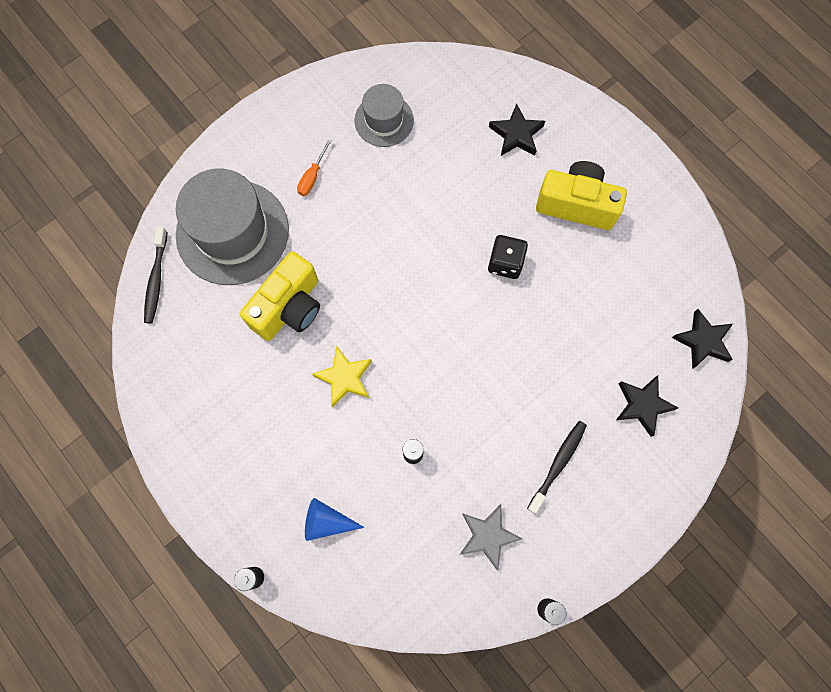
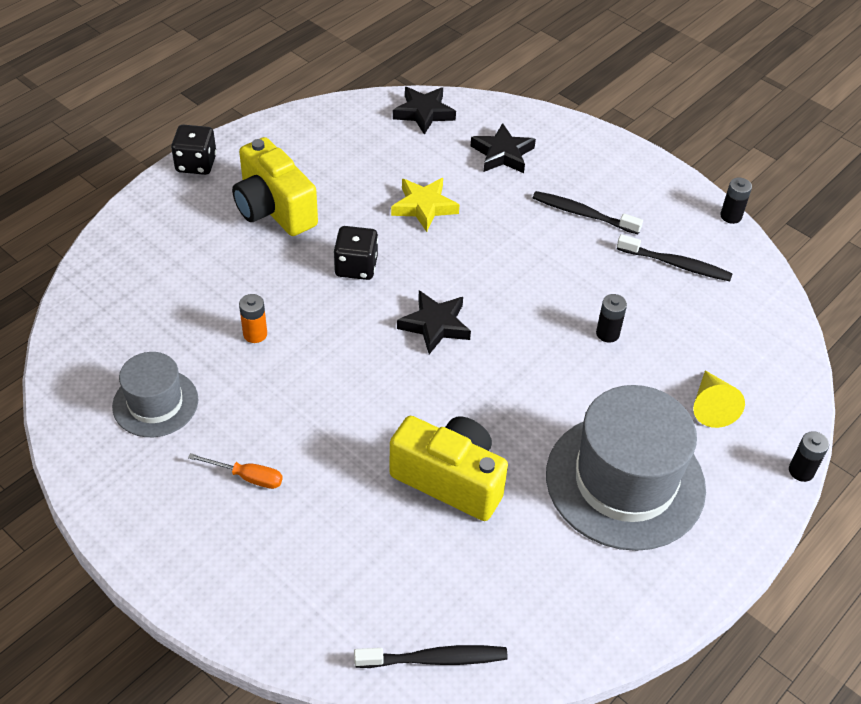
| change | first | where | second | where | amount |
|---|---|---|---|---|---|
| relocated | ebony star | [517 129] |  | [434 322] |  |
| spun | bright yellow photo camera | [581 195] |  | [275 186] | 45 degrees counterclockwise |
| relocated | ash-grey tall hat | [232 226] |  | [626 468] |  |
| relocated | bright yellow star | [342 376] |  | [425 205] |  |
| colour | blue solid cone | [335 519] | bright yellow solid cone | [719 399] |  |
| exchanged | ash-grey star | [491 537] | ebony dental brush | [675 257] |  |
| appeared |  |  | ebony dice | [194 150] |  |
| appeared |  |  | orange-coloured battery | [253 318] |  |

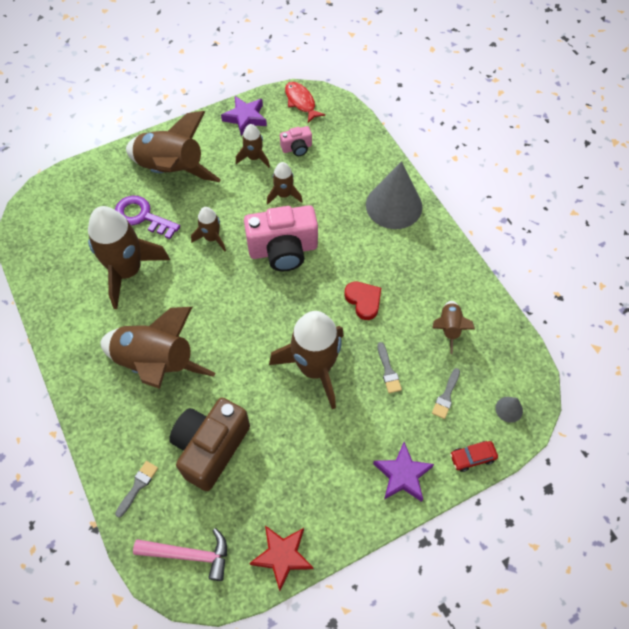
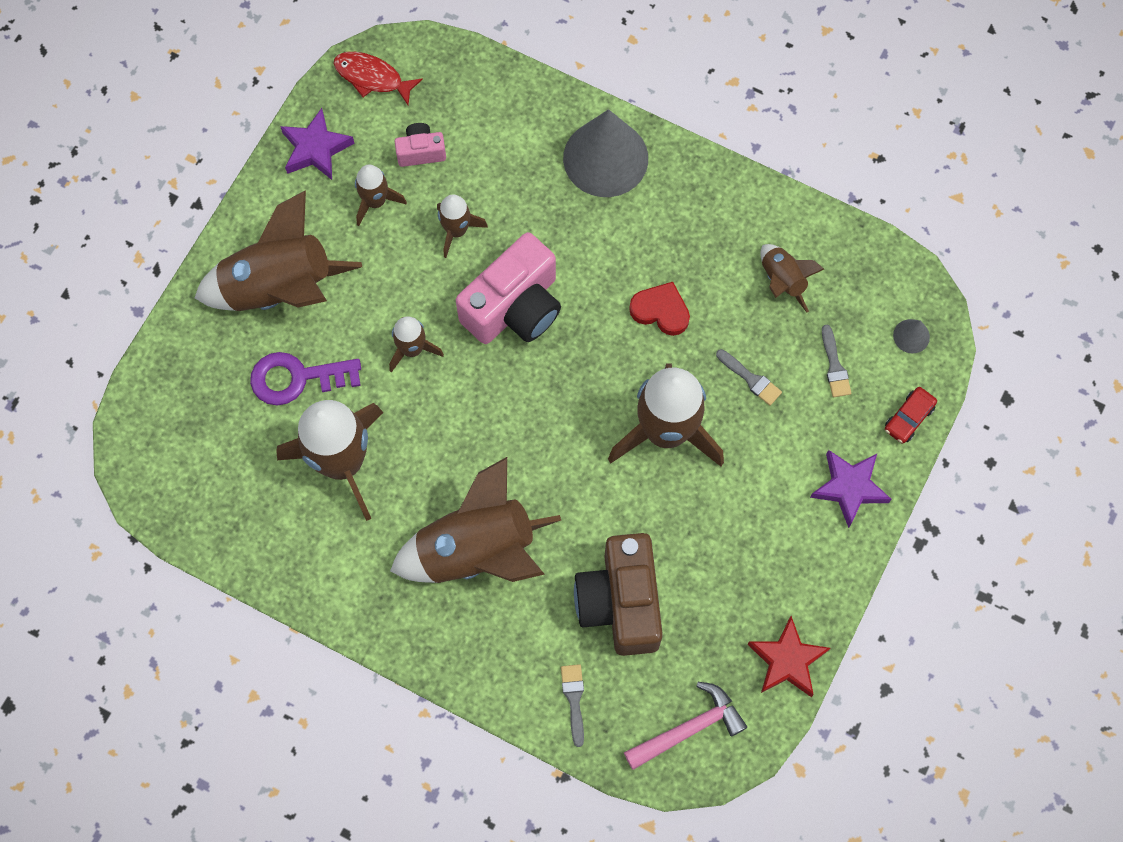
| change | first | where | second | where | amount |
|---|---|---|---|---|---|
| spun | rosy photo camera | [296 141] |  | [420 145] | 135 degrees counterclockwise |

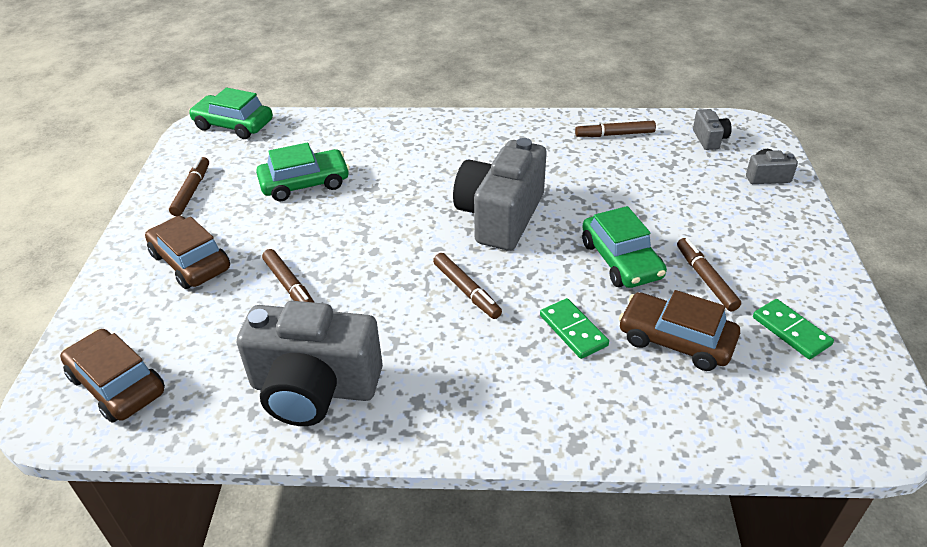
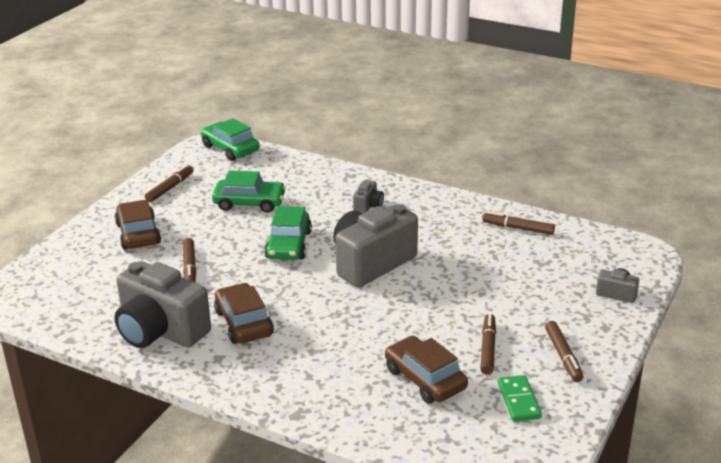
| change | first | where | second | where | amount |
|---|---|---|---|---|---|
| relocated | ash-grey photo camera | [712 129] |  | [368 196] |  |
| relocated | emerald toy car | [624 247] |  | [288 233] |  |
| relocated | brown marker pen | [467 286] |  | [564 351] |  |
| missing | emerald domino tile | [574 328] |  |  |  |
| relocated | brown toy car | [112 376] |  | [244 313] |  |

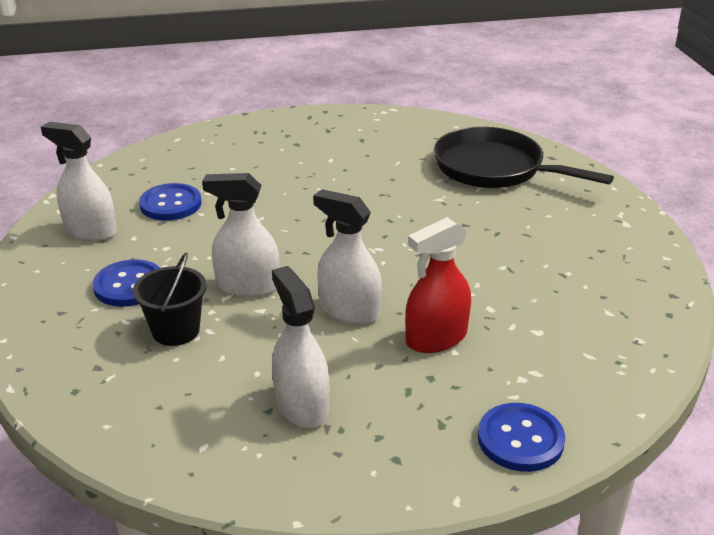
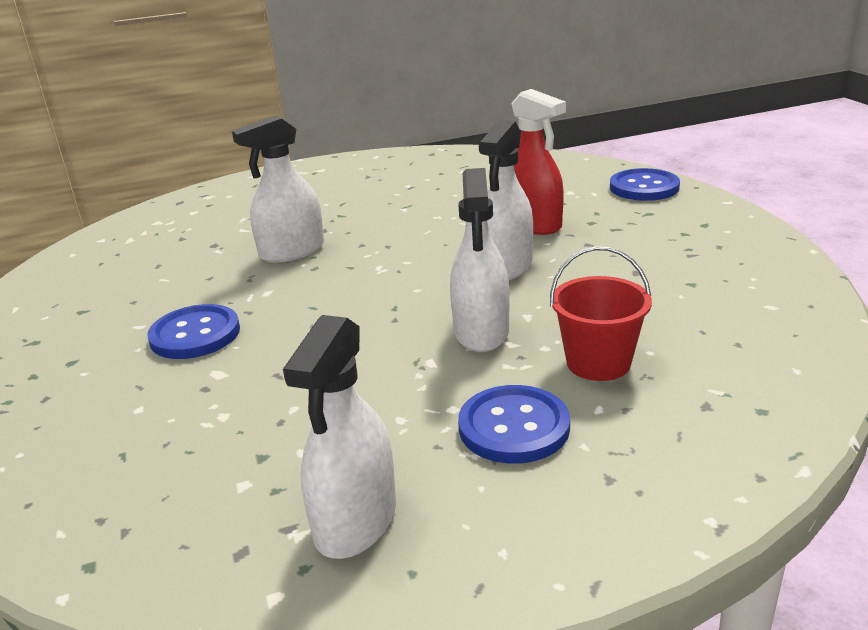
| change | first | where | second | where | amount |
|---|---|---|---|---|---|
| missing | ebony frying pan | [524 157] |  |  |  |
| relocated | blue shirt button | [170 201] |  | [193 331] |  |
| colour | ebony sand bucket | [170 299] | red sand bucket | [601 313] |  |
| relocated | snow-white sprayer | [300 347] |  | [278 189] |  |

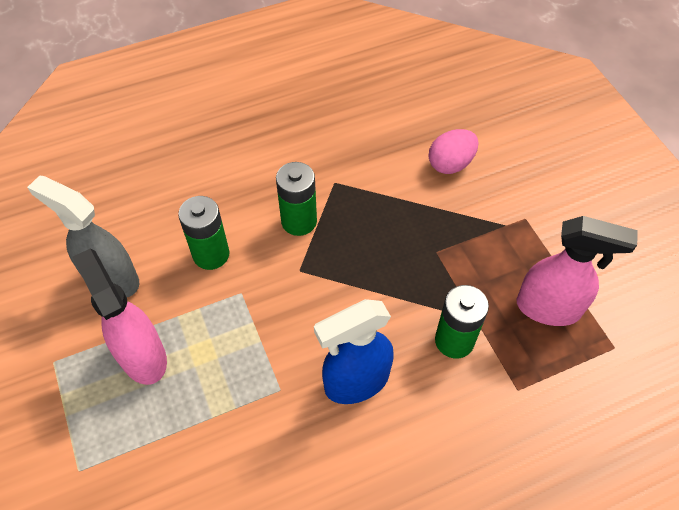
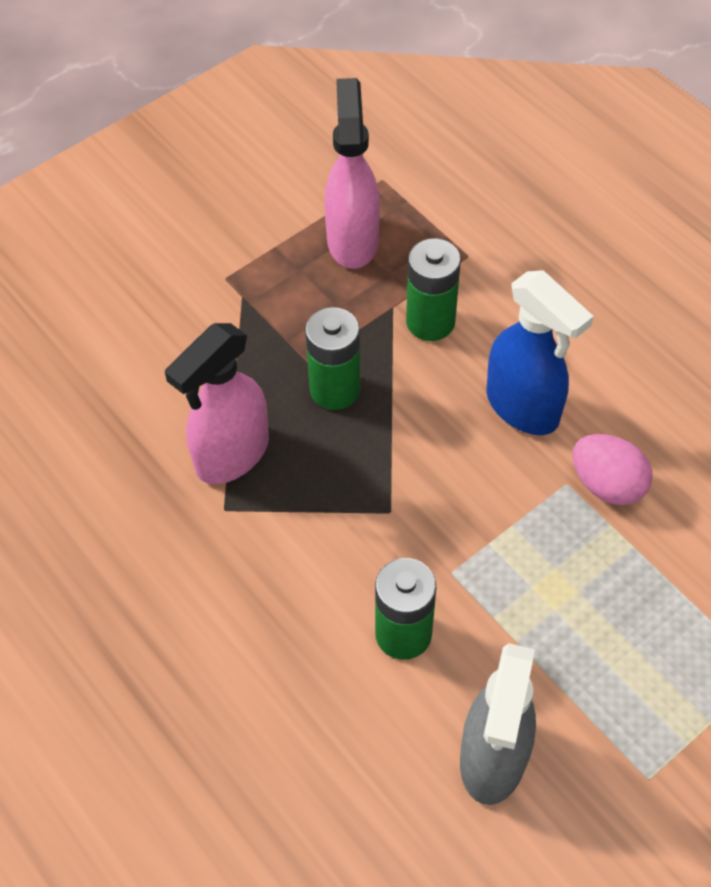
| change | first | where | second | where | amount |
|---|---|---|---|---|---|
| relocated | rosy egg | [453 151] |  | [612 469] |  |
| relocated | emerald battery | [296 199] |  | [332 358] |  |
| relocated | rosy sprayer | [120 317] |  | [217 403] |  |

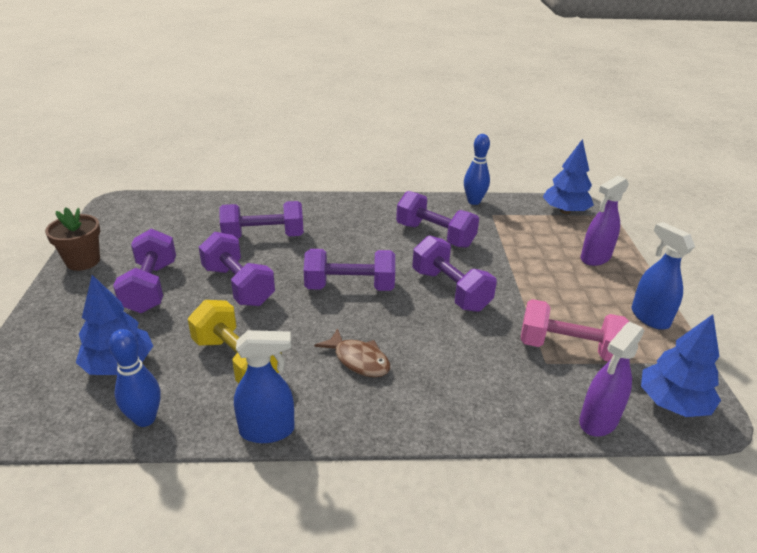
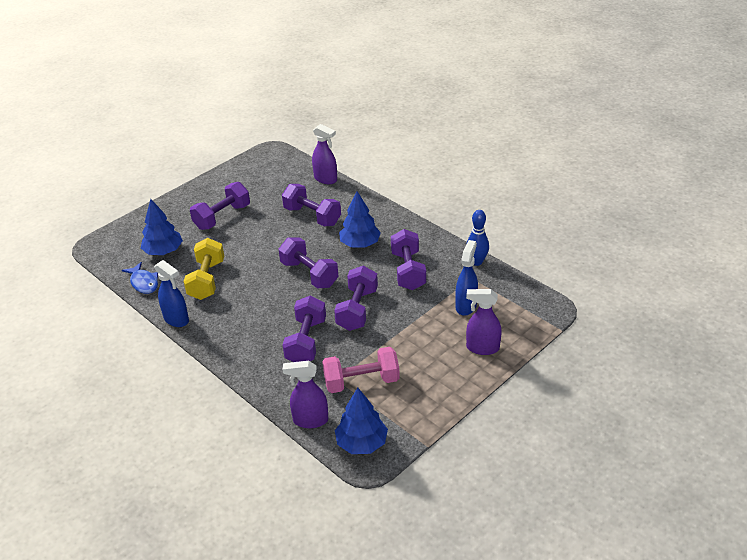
| change | first | where | second | where | amount |
|---|---|---|---|---|---|
| relocated | blue toy tree | [568 176] |  | [360 219] |  |
| missing | brown flower pot | [72 239] |  |  |  |
| relocated | blue sprayer | [663 276] |  | [466 278] |  |
| relocated | violet hand weight | [237 269] |  | [304 329] |  |
| spun | rosy hand weight | [575 330] |  | [361 370] | 75 degrees counterclockwise |
| missing | brown toy fish | [352 352] |  |  |  |
| exchanged | blue skittle | [135 378] | blue toy fish | [140 278] |  |
| appeared |  |  | violet sprayer | [324 154] |  |

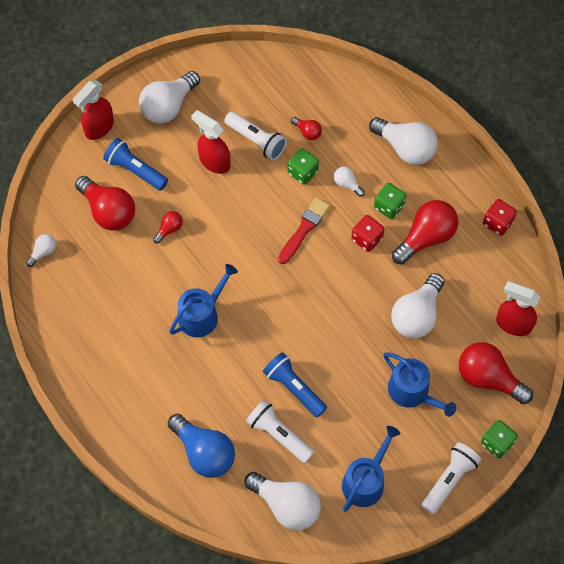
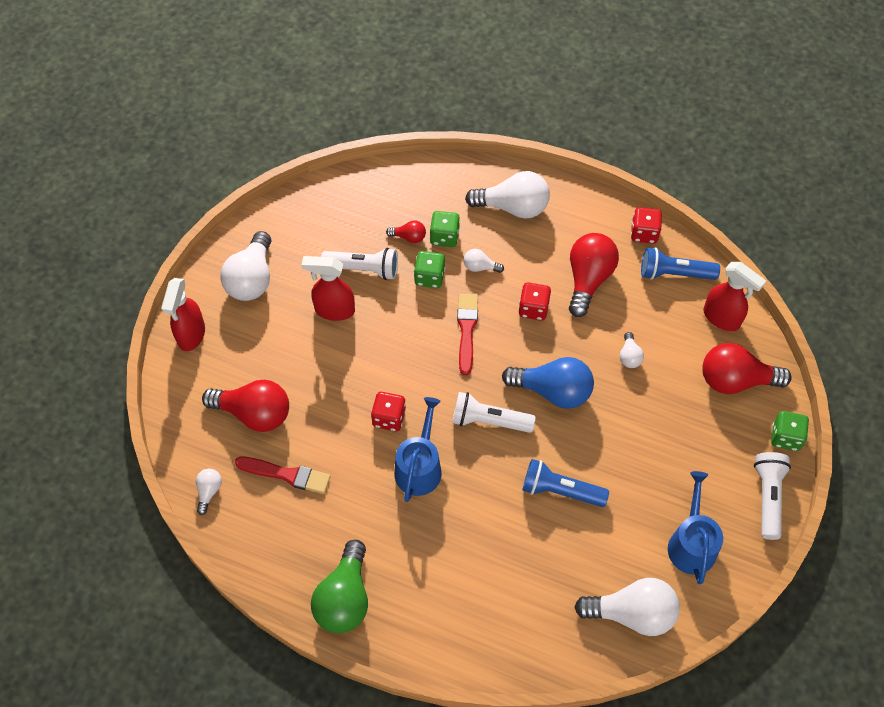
| change | first | where | second | where | amount |
|---|---|---|---|---|---|
| relocated | blue flashlight | [135 164] |  | [680 263] |  |
| relocated | emerald dice | [390 201] |  | [445 229] |  |
| missing | red lightbulb | [168 227] |  |  |  |
| size | snow-white lightbulb | [417 306] |  | [632 350] | x0.48 |
| spun | red sprayer | [518 308] |  | [734 296] | 135 degrees counterclockwise |
| missing | blue sprinkling can | [420 384] |  |  |  |
| relocated | snow-white flashlight | [280 431] |  | [494 412] |  |
| relocated | blue lightbulb | [201 446] |  | [548 383] |  |
| appeared |  |  | red dice | [388 411] |  |
| appeared |  |  | red paintbrush | [283 475] |  |
| appeared |  |  | emerald lightbulb | [339 586] |  |

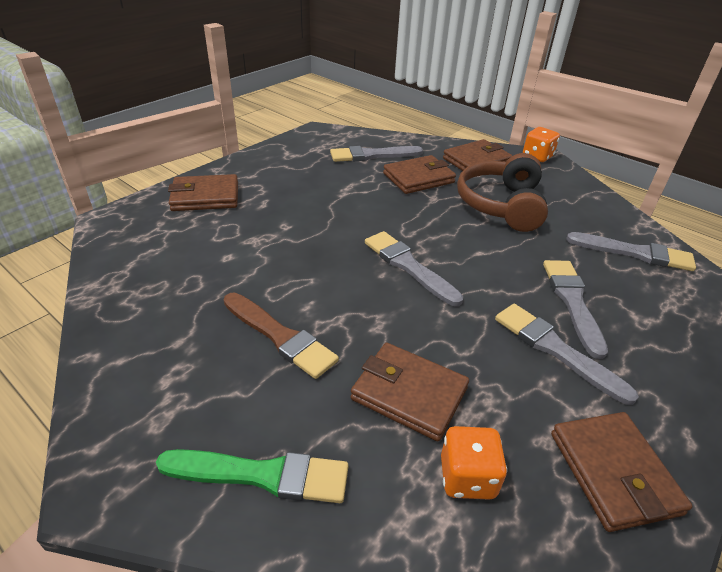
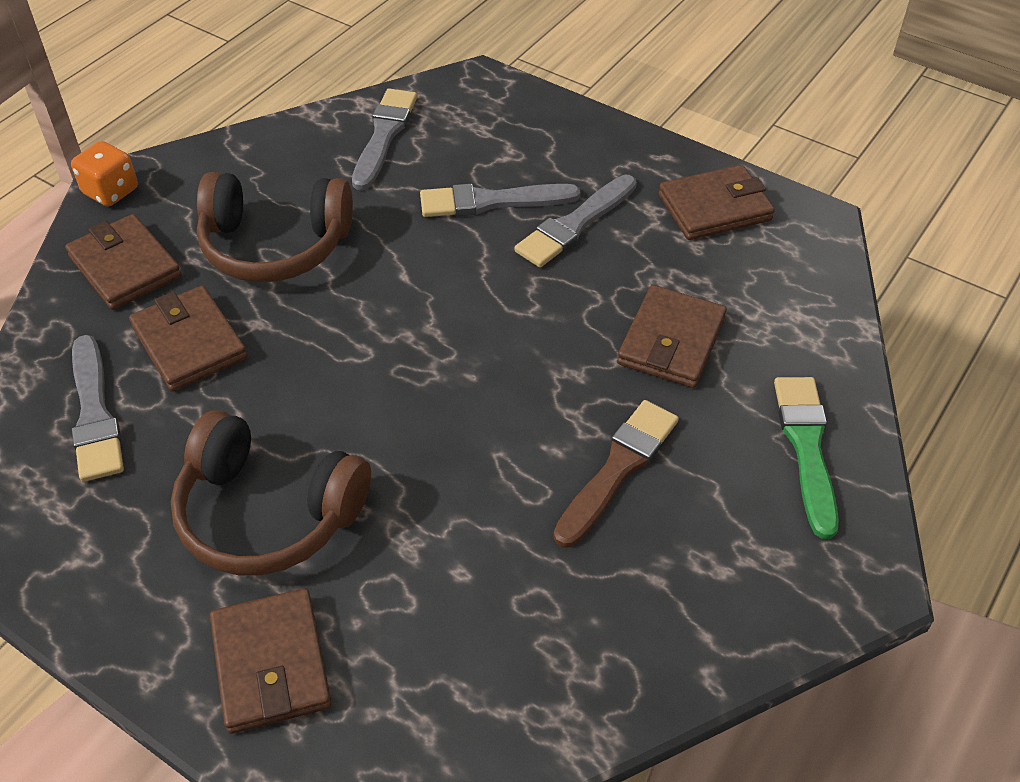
| change | first | where | second | where | amount |
|---|---|---|---|---|---|
| missing | ash-grey paintbrush | [414 268] |  |  |  |
| missing | orange-coloured dice | [474 463] |  |  |  |
| appeared |  |  | brown over-ear headphones | [271 492] |  |

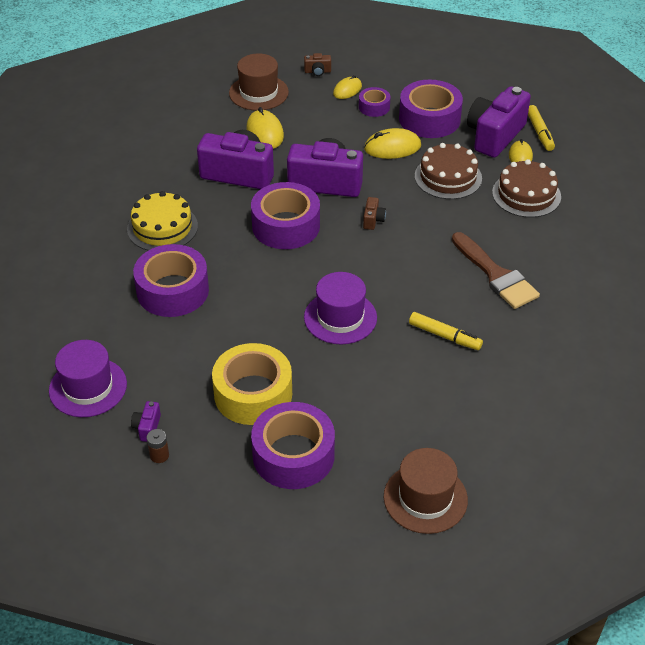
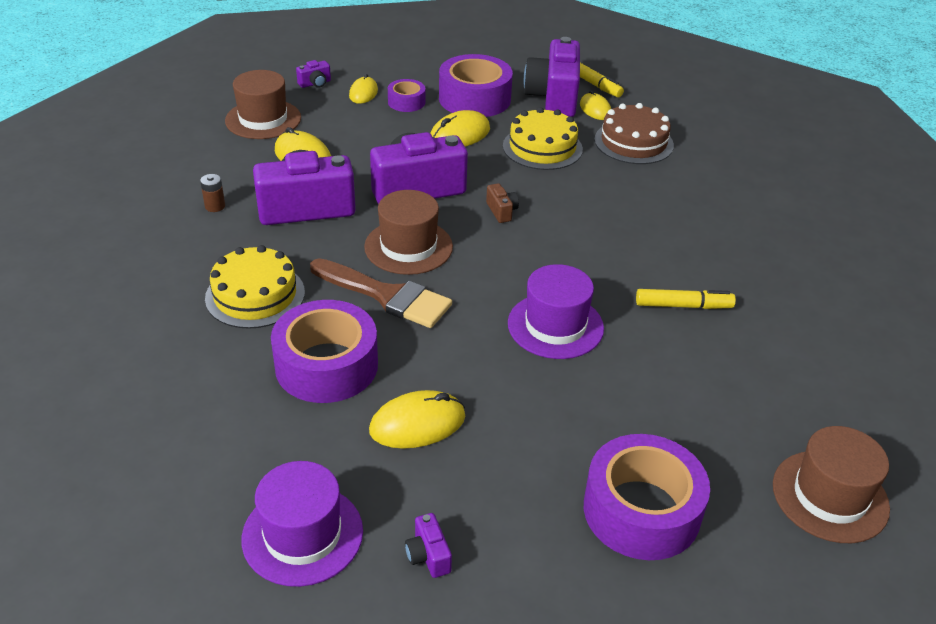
| change | first | where | second | where | amount |
|---|---|---|---|---|---|
| colour | brown photo camera | [317 64] | violet photo camera | [313 74] |  |
| colour | brown gateau | [448 171] | bright yellow gateau | [543 138] |  |
| exchanged | violet tape | [285 215] | brown tall hat | [408 232] |  |
| relocated | brown paintbrush | [496 270] |  | [381 293] |  |
| missing | bright yellow tape | [252 384] |  |  |  |
| relocated | brown battery | [158 446] |  | [212 193] |  |
| appeared |  |  | bright yellow PC mouse | [417 419] |  |

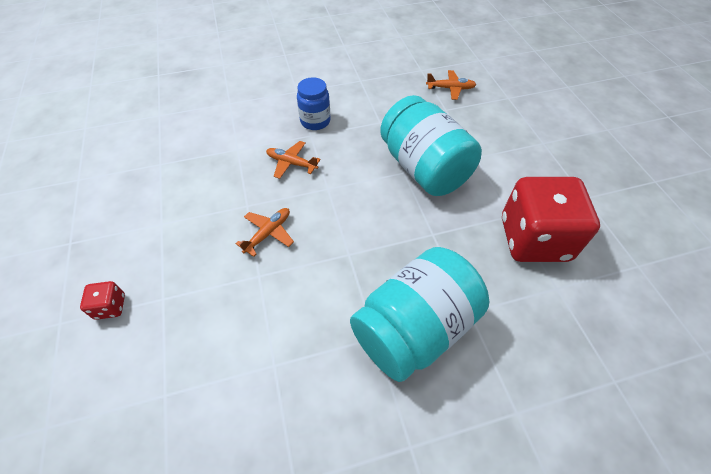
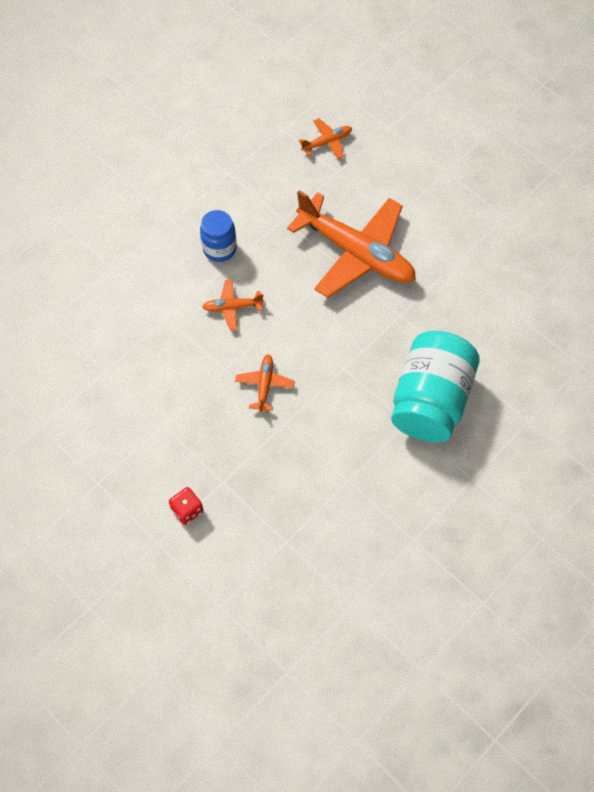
| change | first | where | second | where | amount |
|---|---|---|---|---|---|
| exchanged | teal jar | [431 145] | orange-coloured aeroplane | [351 244] |  |
| missing | red dice | [551 219] |  |  |  |

